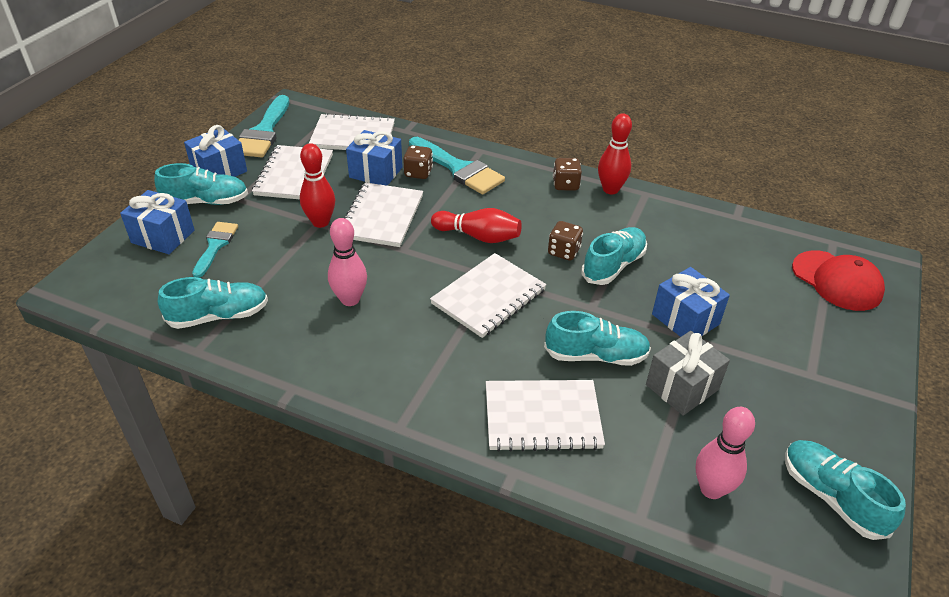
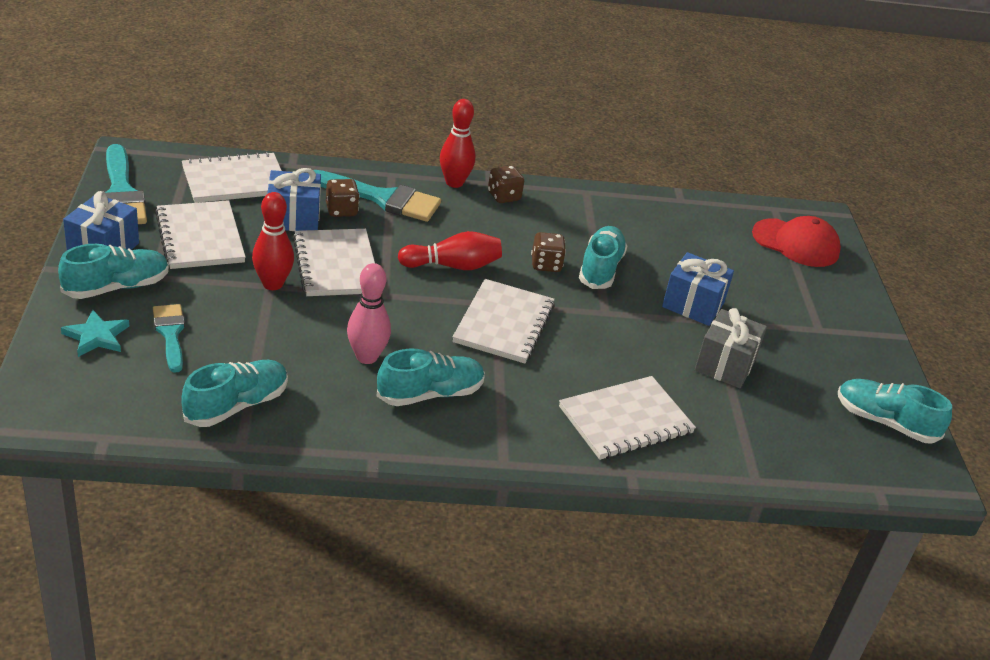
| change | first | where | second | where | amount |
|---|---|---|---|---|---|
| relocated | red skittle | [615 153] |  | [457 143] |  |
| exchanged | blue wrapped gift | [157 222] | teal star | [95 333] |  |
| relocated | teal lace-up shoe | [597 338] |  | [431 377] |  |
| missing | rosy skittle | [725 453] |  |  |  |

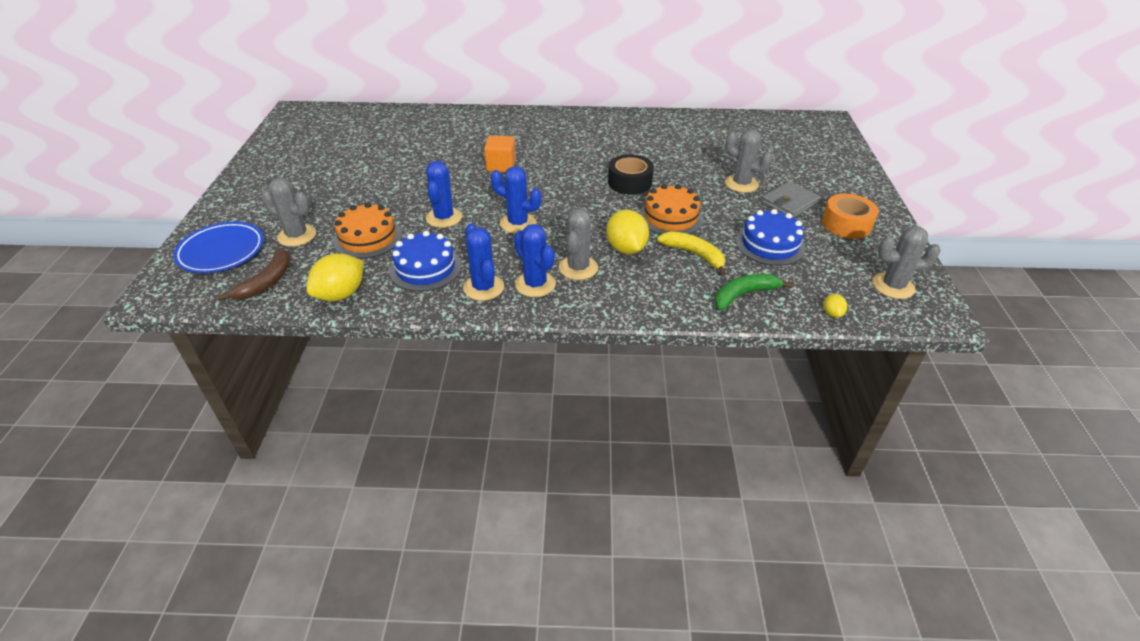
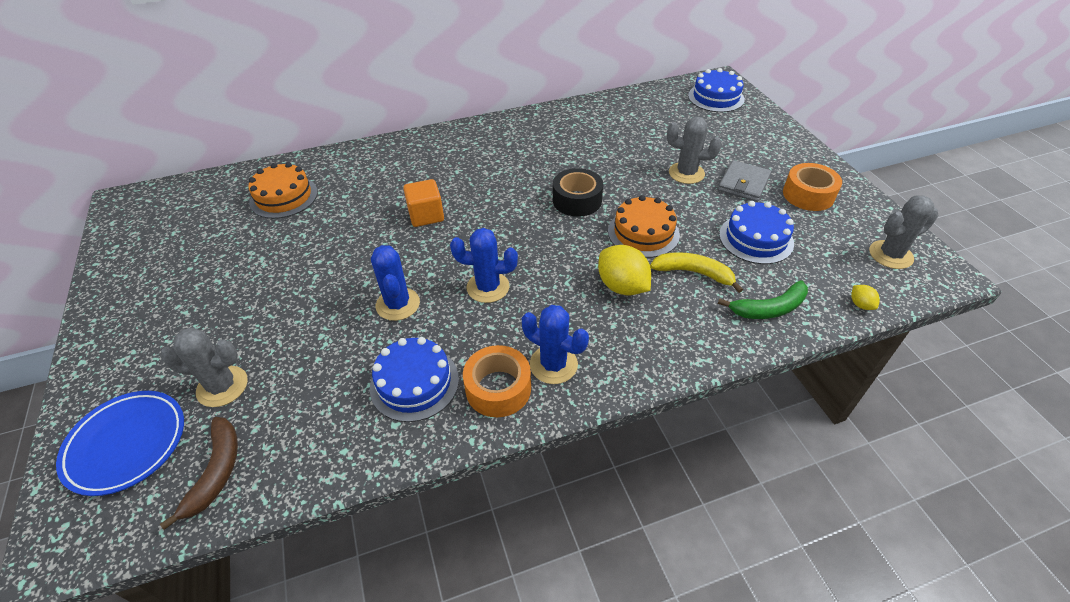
| change | first | where | second | where | amount |
|---|---|---|---|---|---|
| relocated | orange-coloured gateau | [367 231] |  | [283 190] |  |
| missing | ash-grey cactus | [578 244] |  |  |  |
| exchanged | blue cactus | [483 262] | orange-coloured tape | [497 381] |  |
| missing | bright yellow lemon | [335 277] |  |  |  |
| spun | emerald banana | [754 292] |  | [763 299] | 150 degrees counterclockwise |
| appeared |  |  | blue gateau | [716 90] |  |

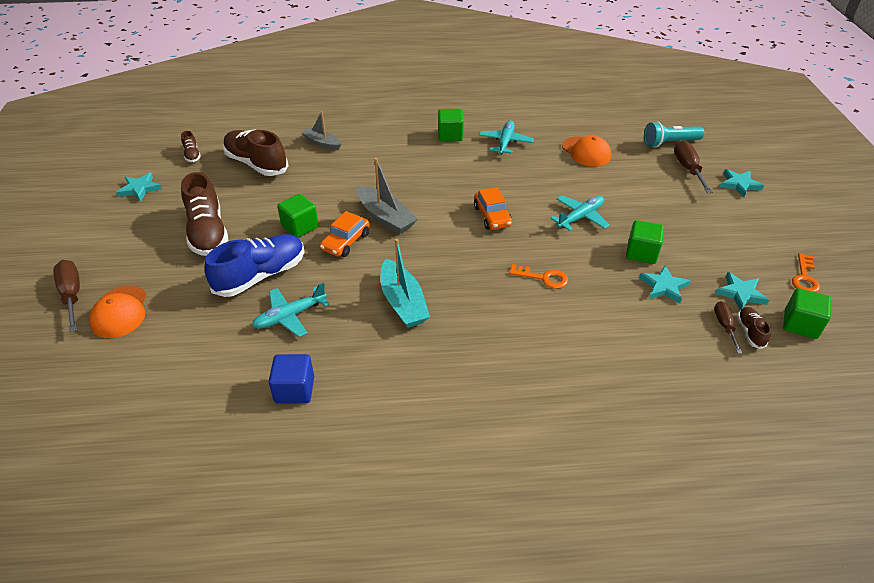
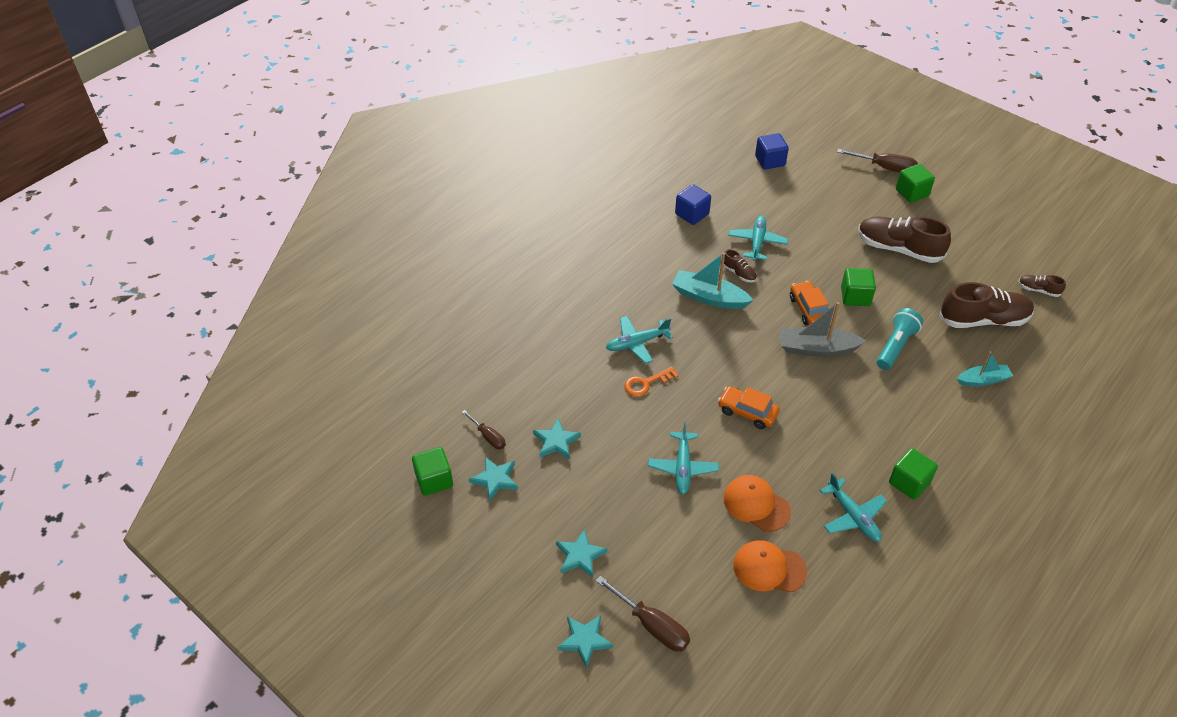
| change | first | where | second | where | amount |
|---|---|---|---|---|---|
| colour | ash-grey sailboat | [321 130] | teal sailboat | [985 368] |  |
| relocated | teal flashlight | [674 134] |  | [900 339] |  |
| relocated | teal star | [139 187] |  | [582 553] |  |
| relocated | emerald block | [645 242] |  | [915 183] |  |
| missing | blue lace-up shoe | [254 265] |  |  |  |
| missing | orange-coloured latchkey | [806 273] |  |  |  |
| relocated | orange-coloured baseball cap | [118 312] |  | [757 503] |  |
| relocated | brown lace-up shoe | [754 328] |  | [740 265] |  |
| appeared |  |  | blue block | [772 151] |  |
| appeared |  |  | teal aeroplane | [639 340] |  |

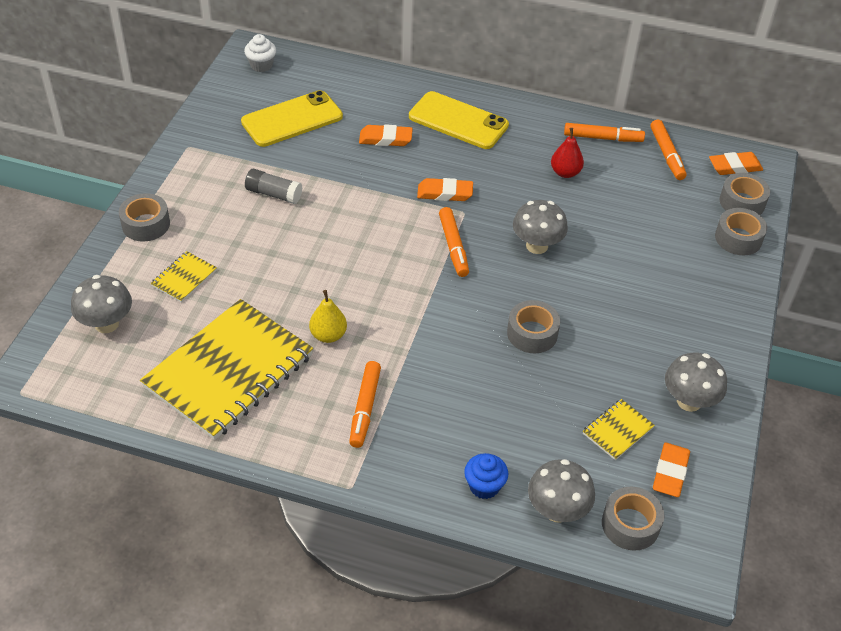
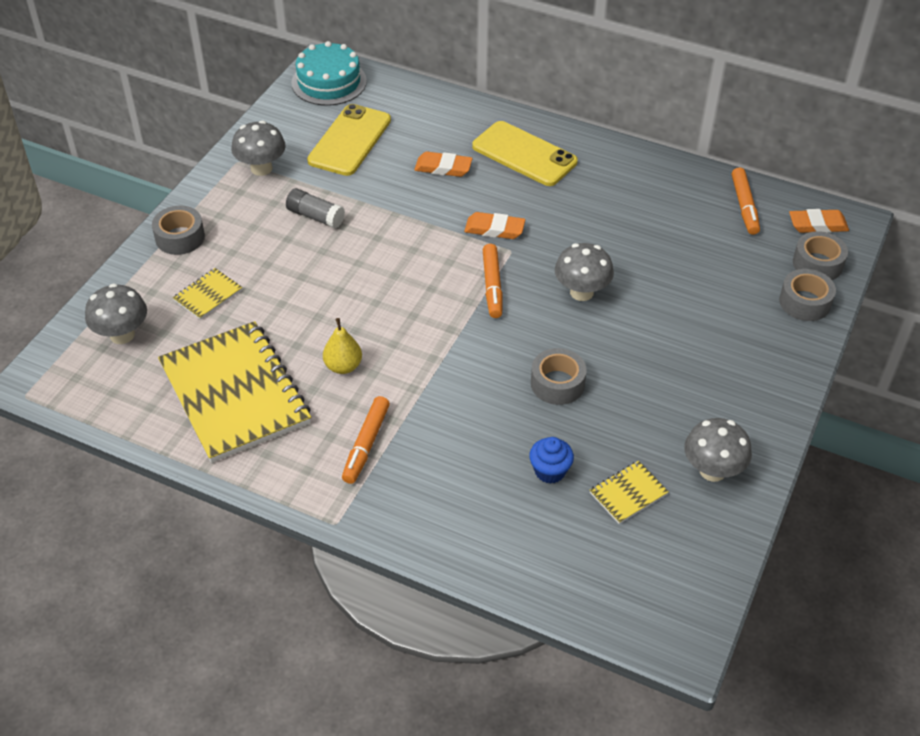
| change | first | where | second | where | amount |
|---|---|---|---|---|---|
| exchanged | snow-white muffin | [260 53] | teal gateau | [329 73] |  |
| spun | bright yellow mobile phone | [292 118] |  | [349 140] | 45 degrees counterclockwise |
| missing | orange-coloured marker pen | [604 132] |  |  |  |
| missing | red pear | [567 153] |  |  |  |
| spun | bright yellow notepad | [226 369] |  | [234 392] | 75 degrees counterclockwise |
| missing | orange-coloured pencil eraser | [671 470] |  |  |  |
| relocated | blue muffin | [486 476] |  | [551 460] |  |
| relocated | ash-grey mushroom | [561 490] |  | [258 148] |  |
| missing | ash-grey tape | [633 518] |  |  |  |

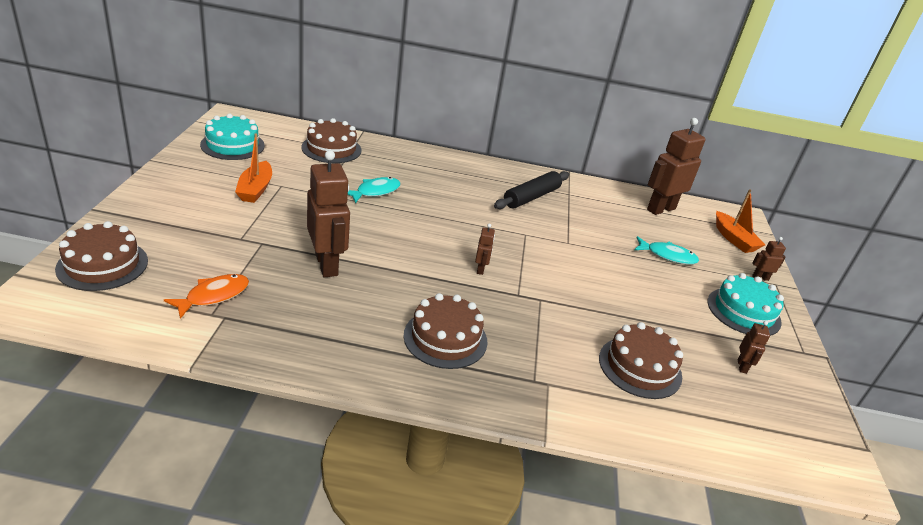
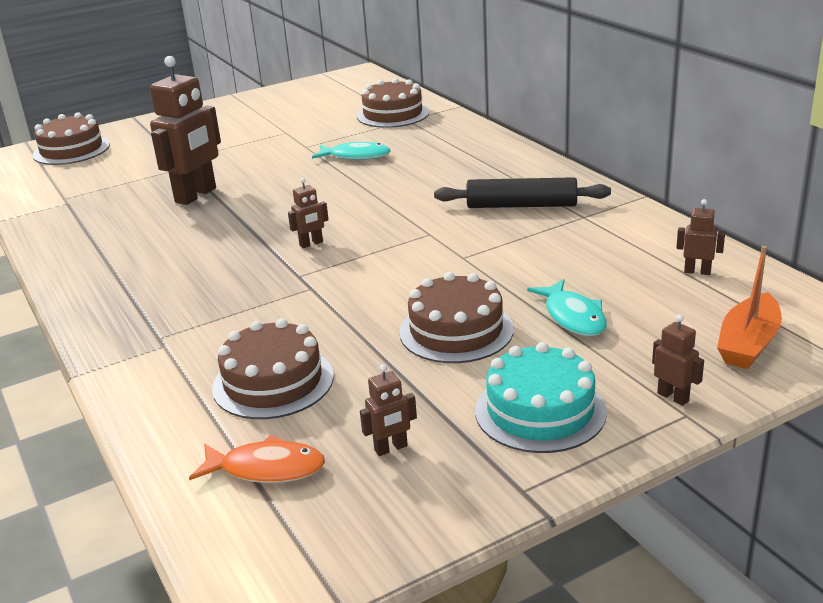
| change | first | where | second | where | amount |
|---|---|---|---|---|---|
| missing | teal gateau | [232 136] |  |  |  |
| size | brown robot figure | [676 166] |  | [700 237] | x0.45 |
| missing | orange-coloured sailboat | [253 168] |  |  |  |
| relocated | orange-coloured toy fish | [206 296] |  | [257 459] |  |
| relocated | brown gateau | [445 331] |  | [456 317] |  |

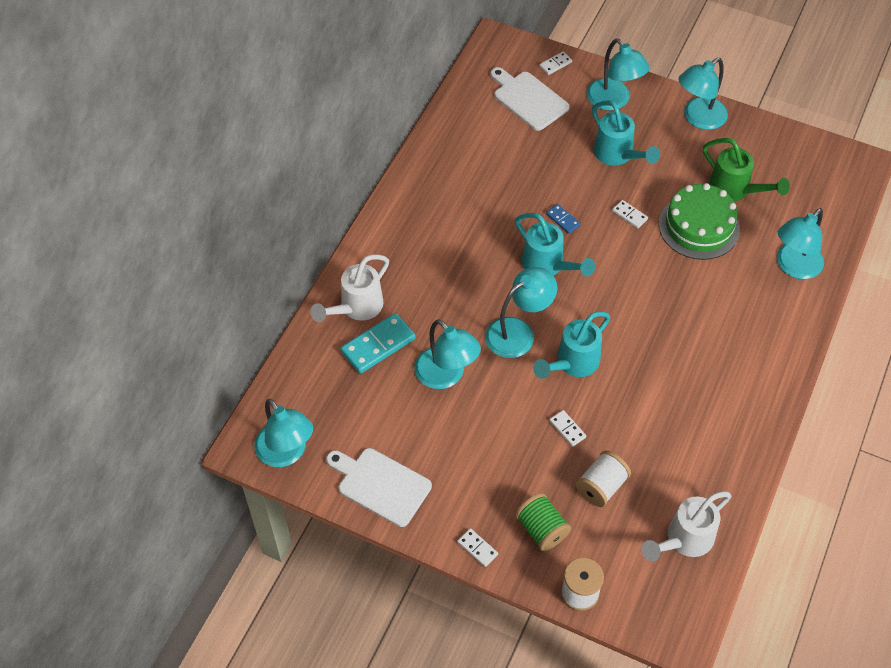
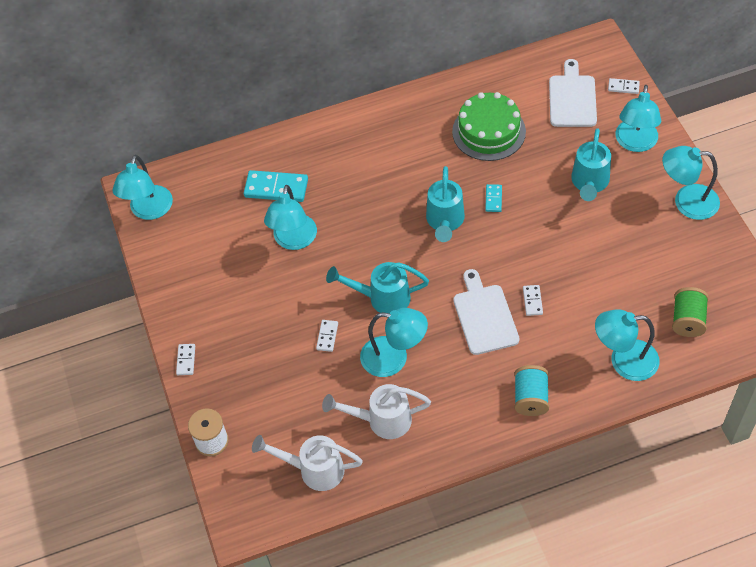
| change | first | where | second | where | amount |
|---|---|---|---|---|---|
| missing | emerald sprinkling can | [746 169] |  |  |  |
| relocated | emerald gateau | [699 221] |  | [489 126] |  |
| relocated | snow-white domino tile | [630 214] |  | [533 300] |  |
| colour | blue domino tile | [563 219] | teal domino tile | [493 198] |  |
| relocated | snow-white sprinkling can | [350 288] |  | [376 411] |  |
| relocated | teal desk lamp | [521 312] |  | [394 342] |  |
| relocated | snow-white cutting board | [379 487] |  | [486 312] |  |
| missing | snow-white spool | [603 479] |  |  |  |
| relocated | emerald spool | [543 522] |  | [690 312] |  |
| appeared |  |  | teal spool | [531 390] |  |

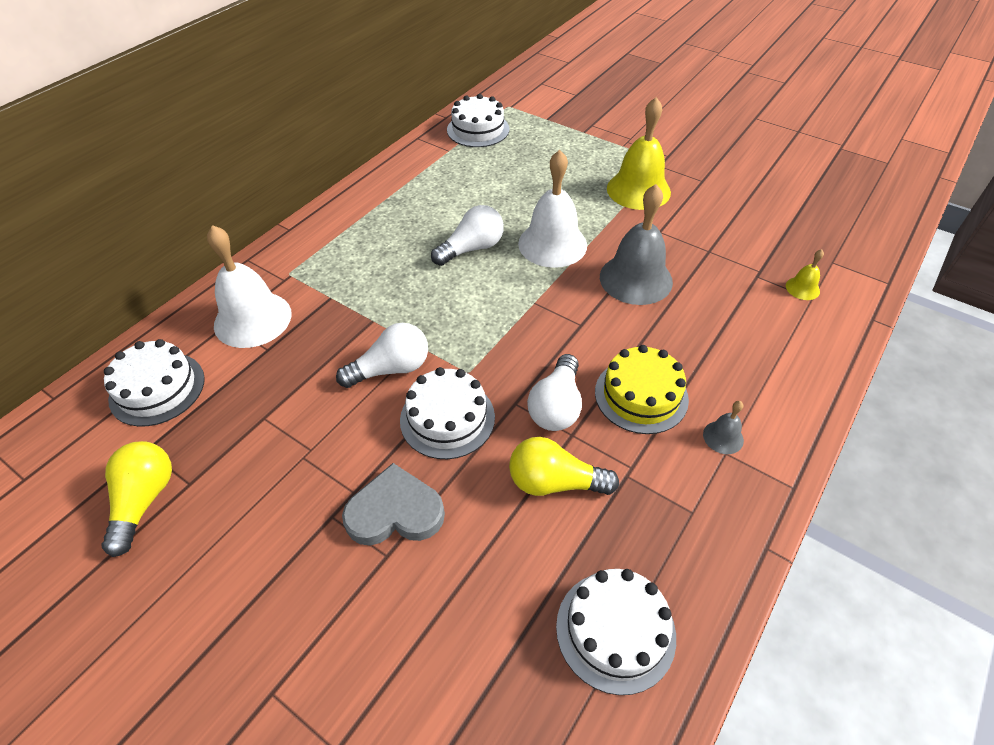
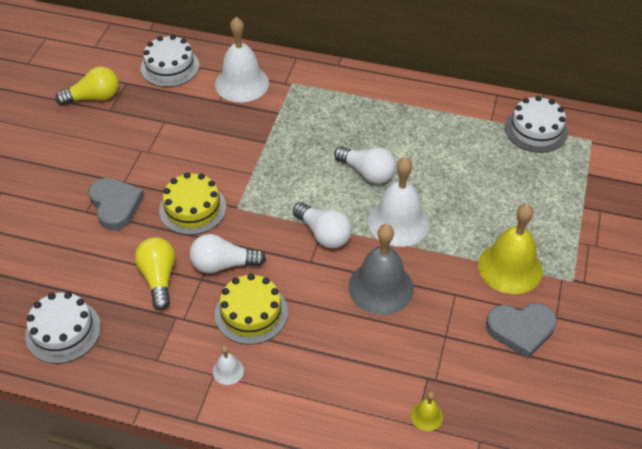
| change | first | where | second | where | amount |
|---|---|---|---|---|---|
| relocated | snow-white lightbulb | [382 355] |  | [322 225] |  |
| colour | snow-white gateau | [447 413] | bright yellow gateau | [192 203] |  |
| colour | ash-grey hand bell | [723 427] | snow-white hand bell | [228 365] |  |
| appeared |  |  | ash-grey love heart | [521 331] |  |

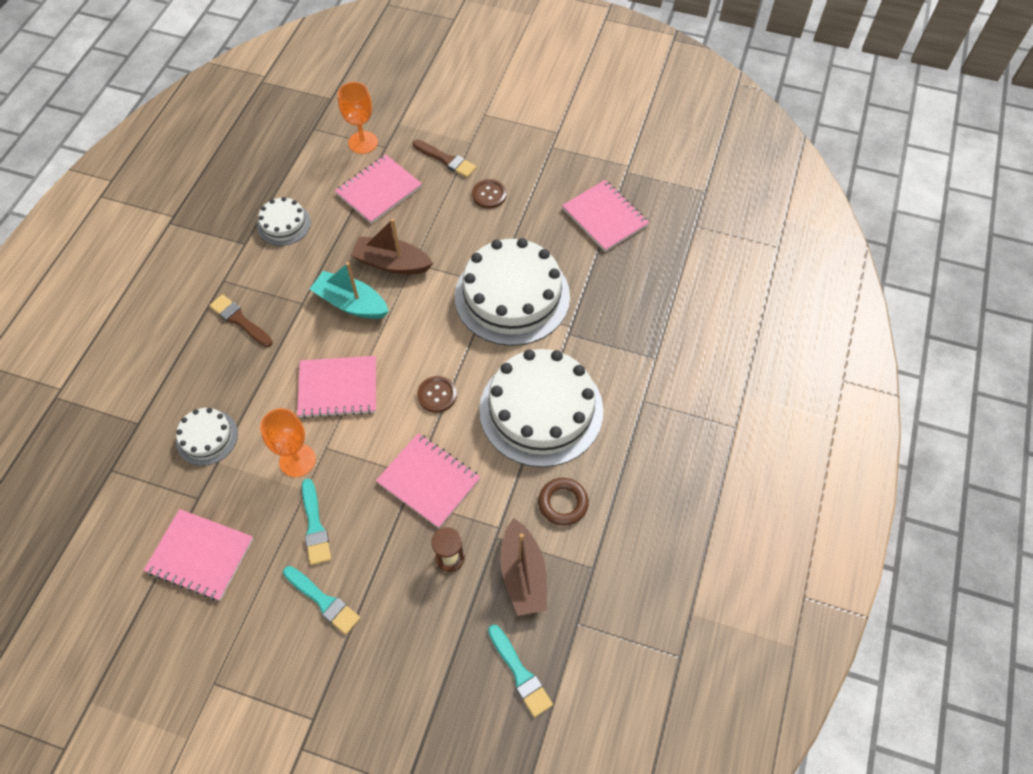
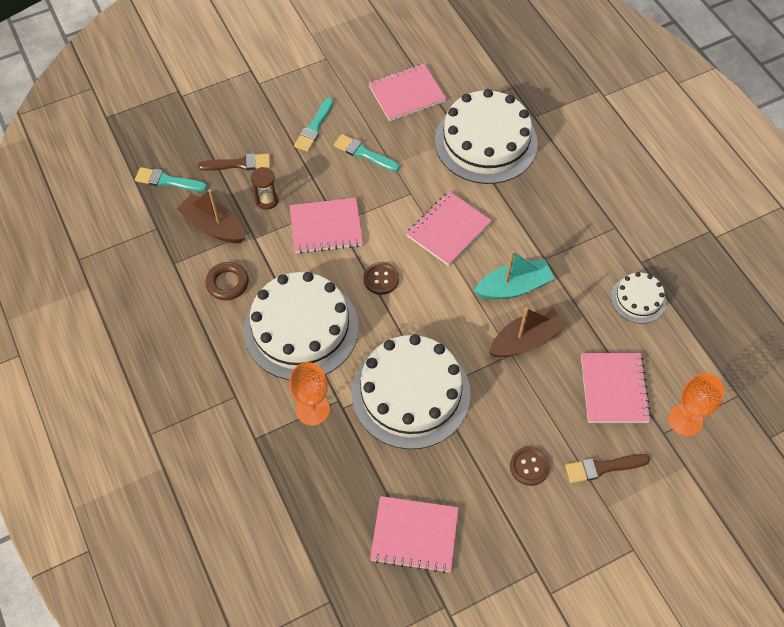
| change | first | where | second | where | amount |
|---|---|---|---|---|---|
| relocated | brown paintbrush | [241 320] |  | [234 162] |  |
| size | snow-white gateau | [207 437] |  | [486 136] | x2.06 |
| relocated | orange-coloured wine glass | [288 442] |  | [309 394] |  |
| spun | teal paintbrush | [321 600] |  | [314 125] | 60 degrees counterclockwise |

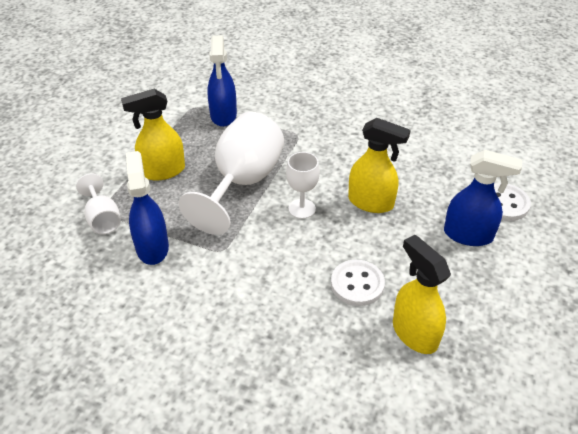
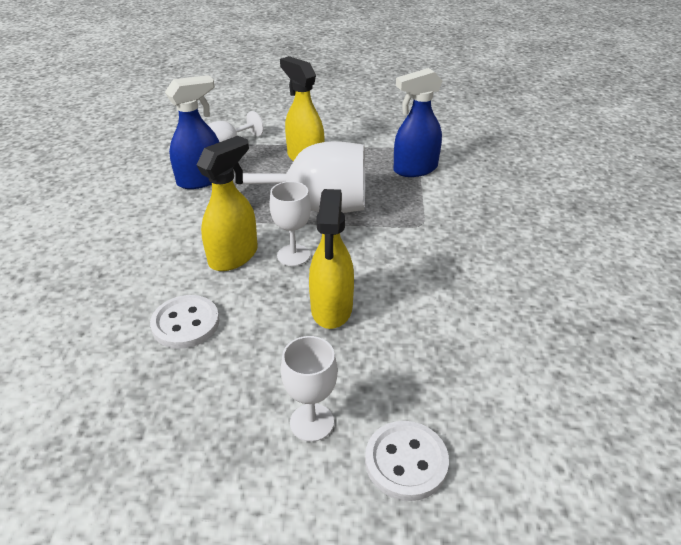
| change | first | where | second | where | amount |
|---|---|---|---|---|---|
| exchanged | blue sprayer | [483 198] | snow-white wine glass | [309 389] |  |
| relocated | bright yellow sprayer | [422 294] |  | [227 203] |  |

